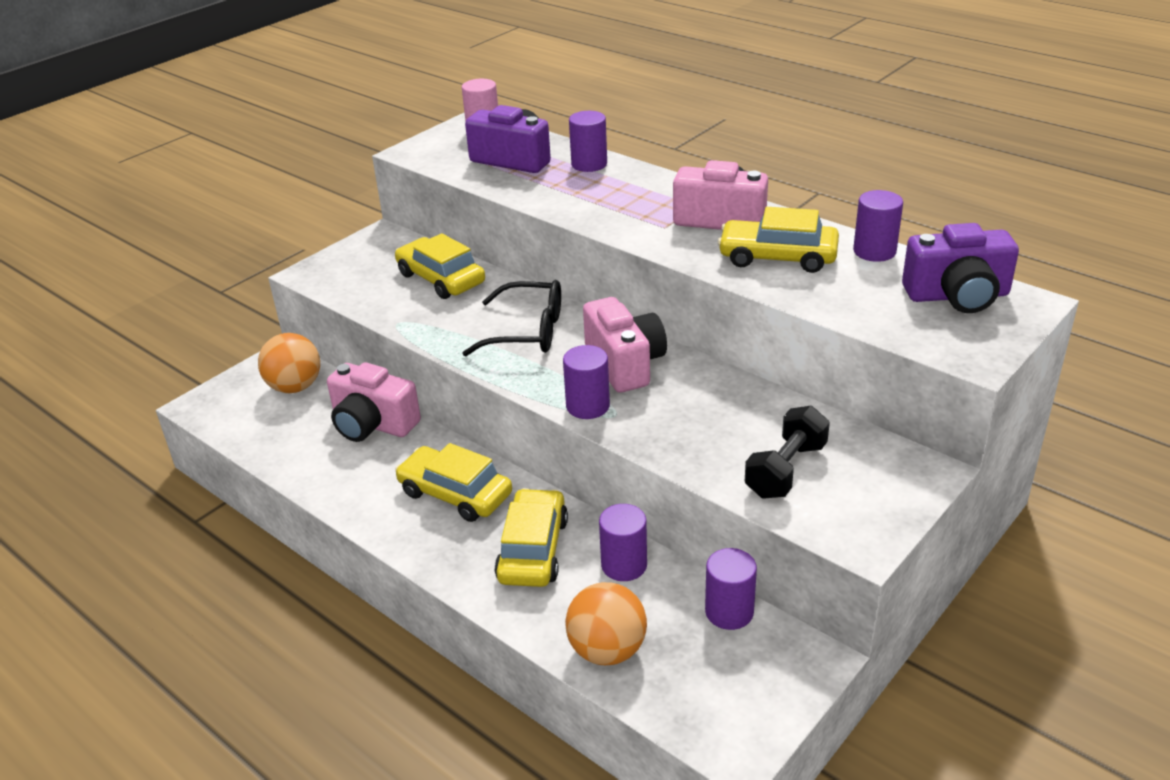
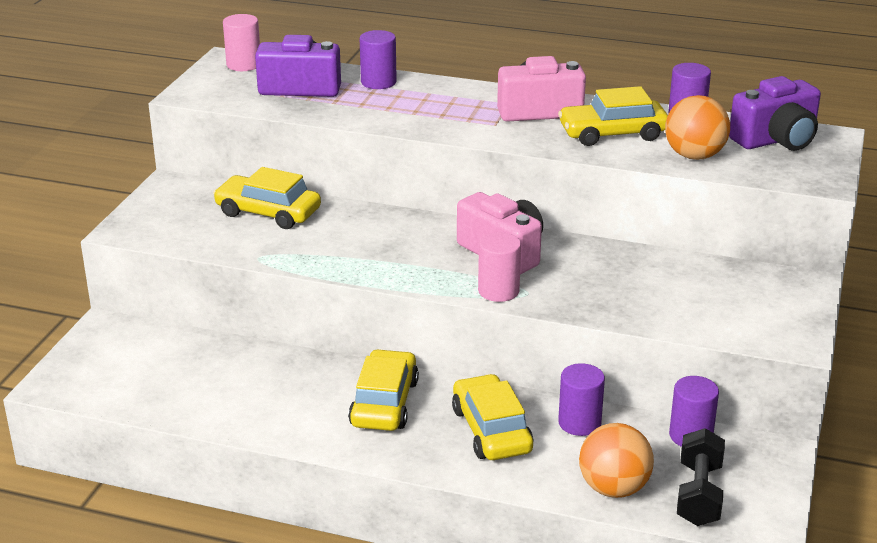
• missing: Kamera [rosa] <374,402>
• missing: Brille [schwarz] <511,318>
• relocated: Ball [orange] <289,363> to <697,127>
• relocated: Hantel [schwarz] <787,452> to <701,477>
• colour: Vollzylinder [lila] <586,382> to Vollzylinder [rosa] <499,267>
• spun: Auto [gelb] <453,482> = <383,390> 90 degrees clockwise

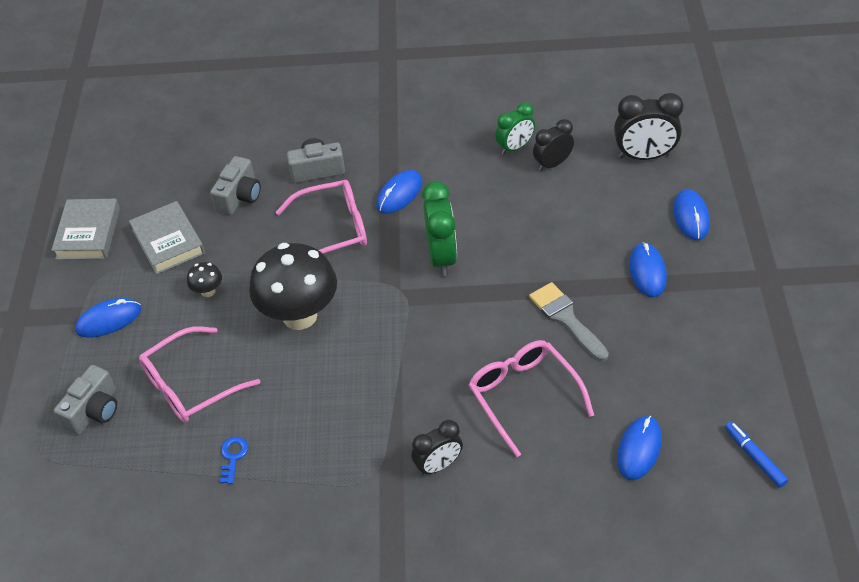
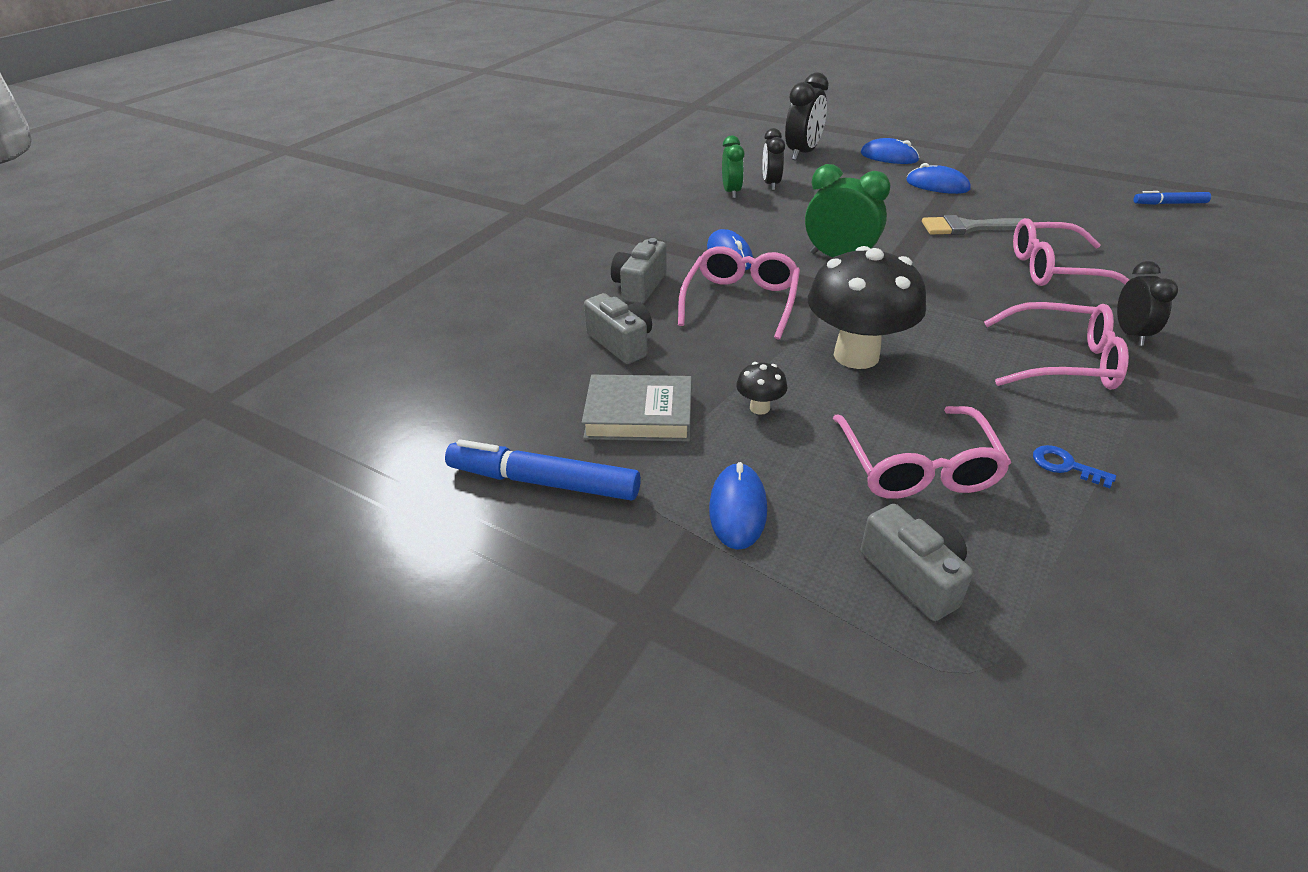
• missing: Computermaus [blau] <639,448>
• appeared: Brille [rosa] <1056,346>
• exchanged: Buch [grau] <85,229> to Filzstift [blau] <543,470>

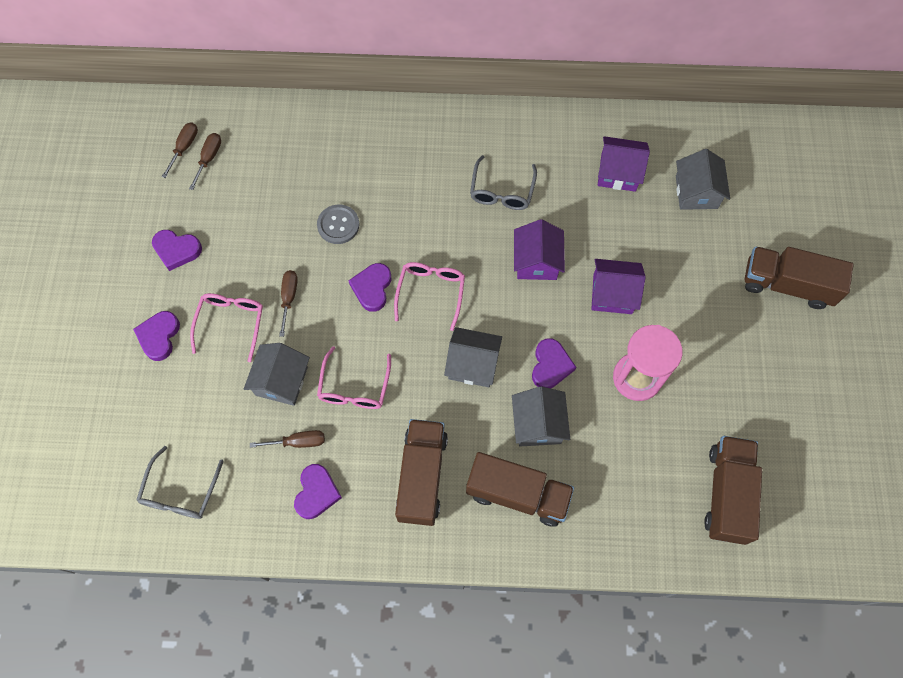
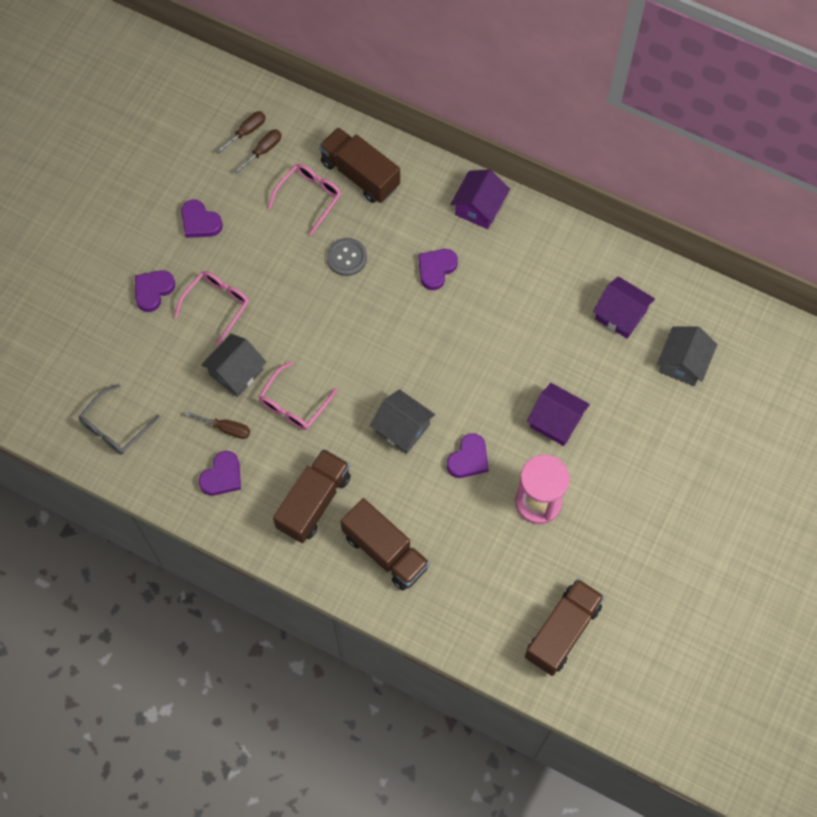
• missing: Schraubenzieher [braun] <288,303>
• missing: Brille [grau] <503,182>
• missing: Haus [grau] <541,416>
• relocated: Herz [lila] <369,287> to <438,269>
• relocated: Brille [rosa] <429,296> to <304,199>
• relocated: Haus [lila] <539,249> to <480,199>
• relocated: Lastwagen [braun] <799,278> to <359,165>

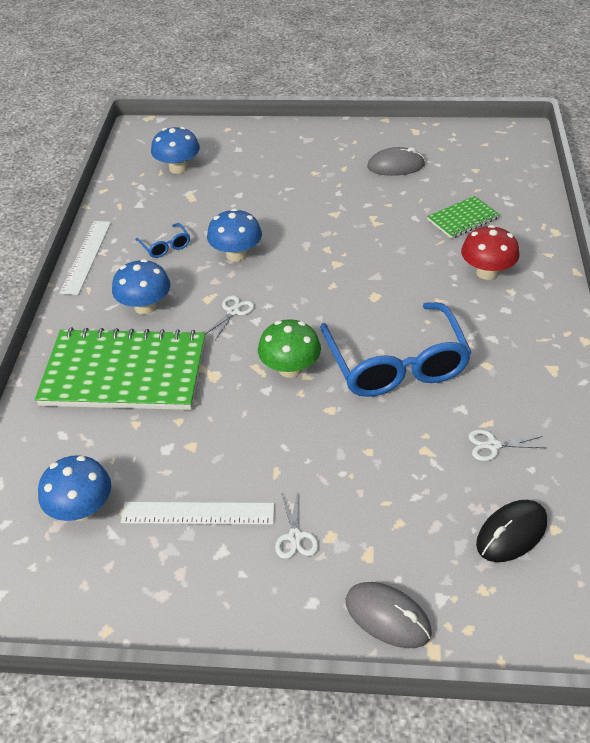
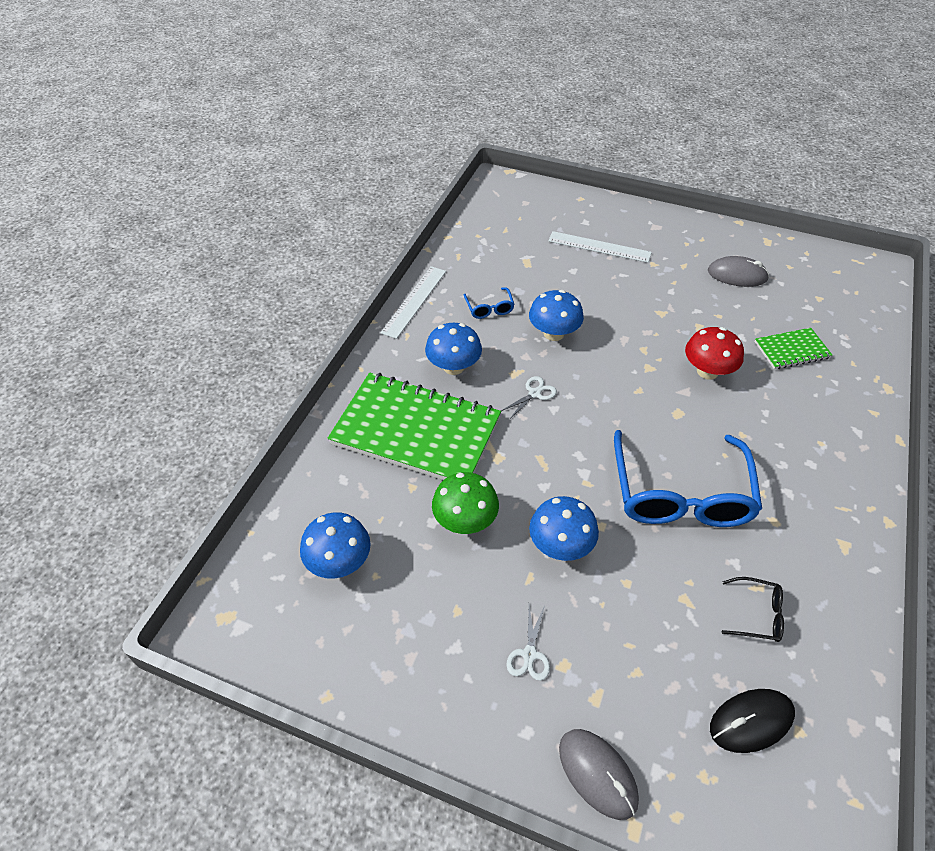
• relocated: Lineal [weiß] <198,513> to <600,247>
• relocated: Pilz [blau] <175,150> to <564,528>
• relocated: Pilz [grün] <289,348> to <465,503>
• relocated: Pilz [rot] <490,252> to <714,353>
• exchanged: Schere [weiß] <507,445> to Brille [schwarz] <753,609>

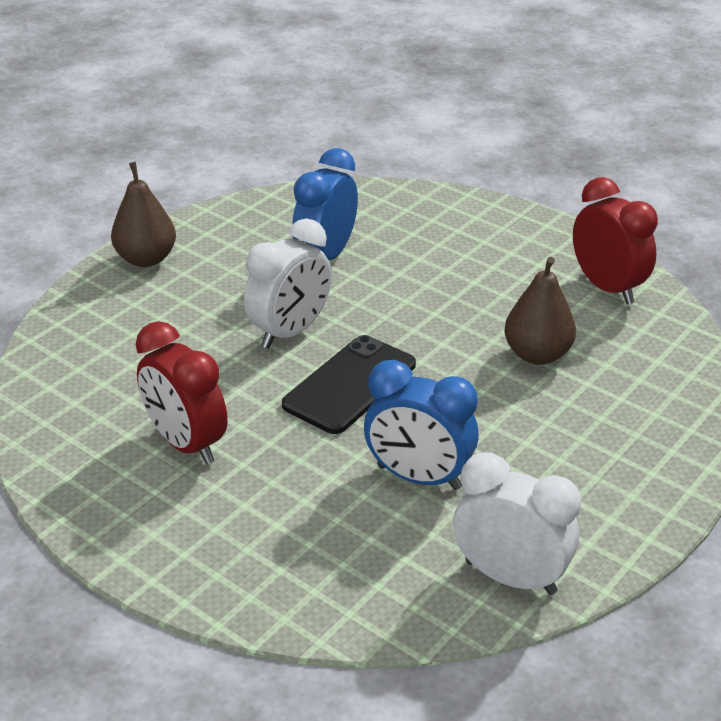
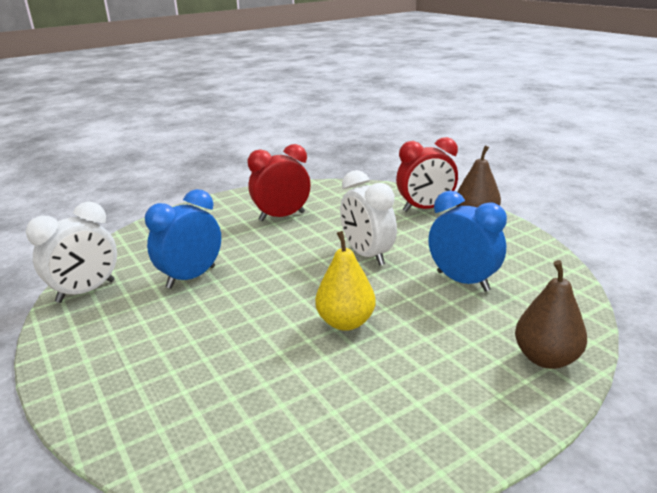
• missing: Handy [schwarz] <349,384>
• appeared: Birne [gelb] <345,281>
• relocated: Birne [braun] <540,311> to <551,314>
• relocated: Wecker [rot] <615,241> to <427,174>

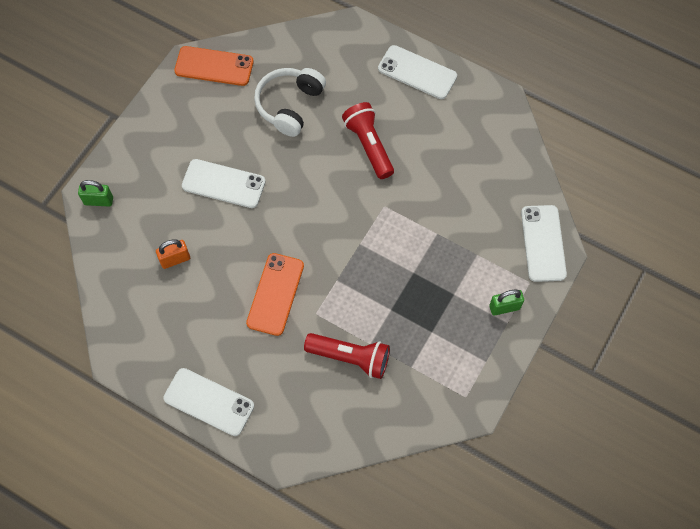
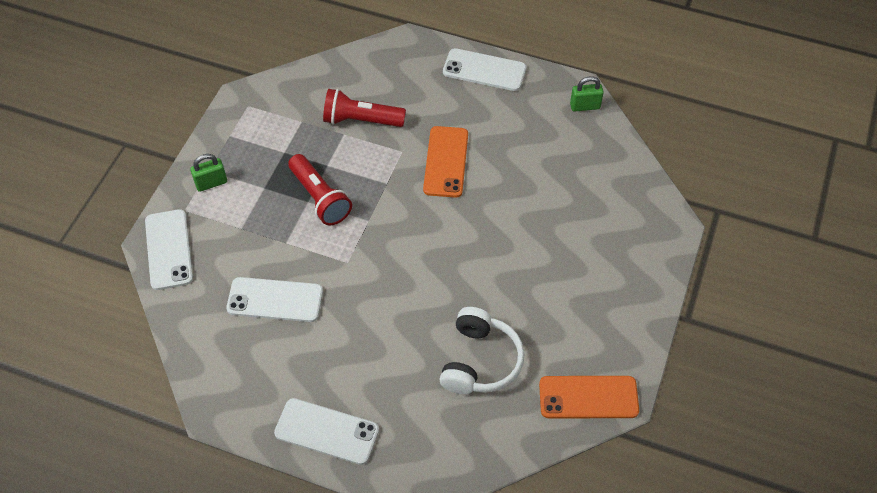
• missing: Vorhängeschloss [orange] <173,254>
• relocated: Vorhängeschloss [grün] <95,193> to <587,94>
• relocated: Handy [weiß] <224,183> to <274,299>
• relocated: Taschenlampe [rot] <368,140> to <320,190>

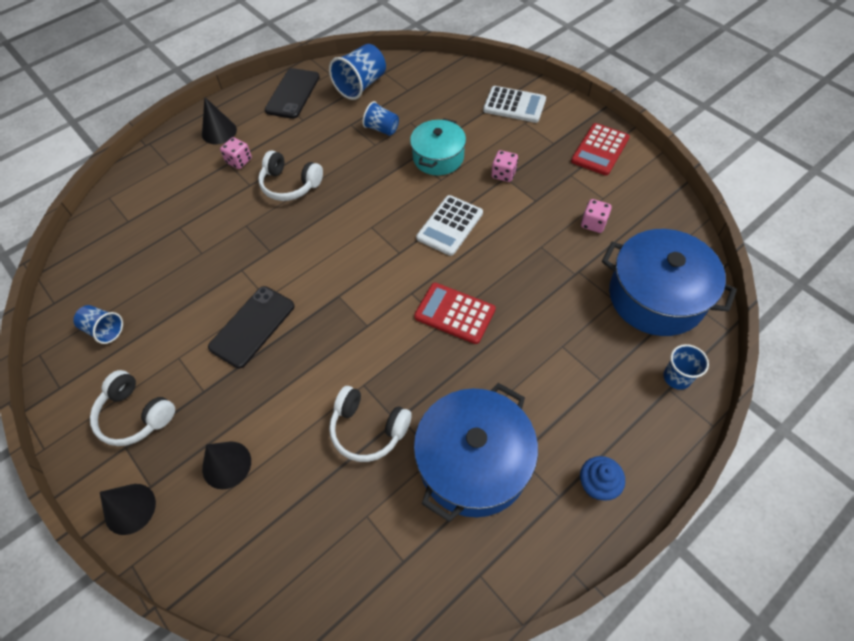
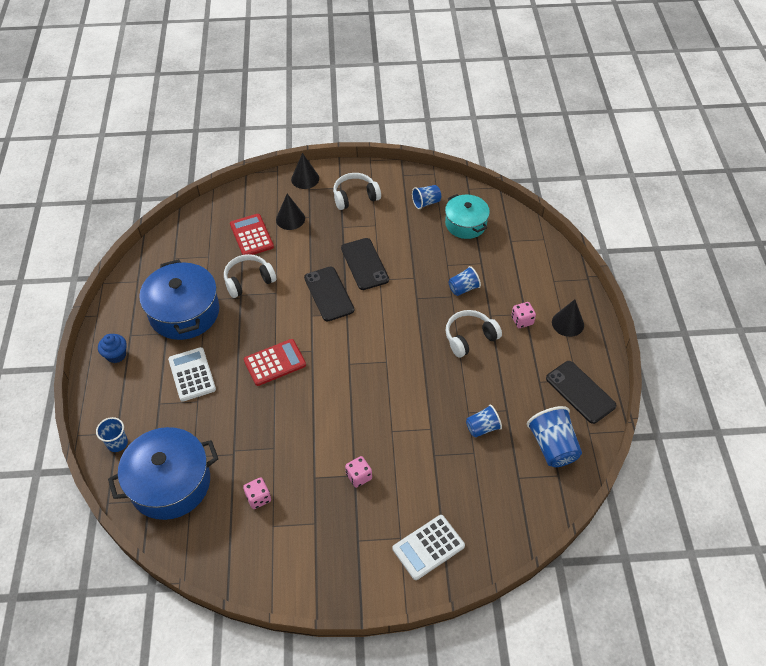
• appeared: Handy [schwarz] <329,293>
• appeared: Becher [blau] <465,281>
• relocated: Kochtopf [türkis] <438,146> to <467,216>
• relocated: Taschenrechner [weiß] <449,225> to <192,374>
• relocated: Taschenrechner [rot] <600,149> to <252,234>

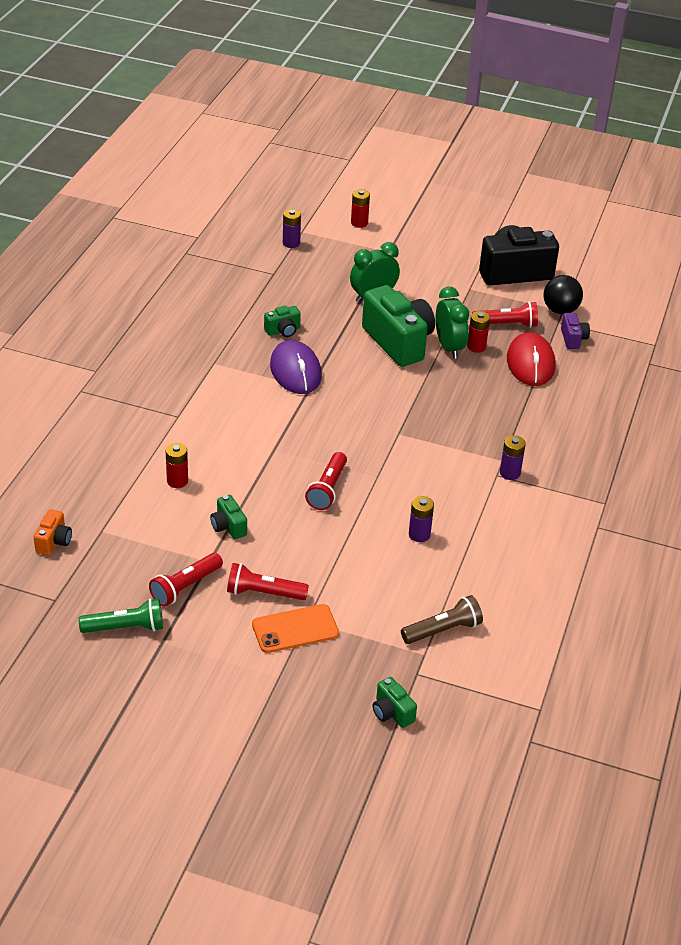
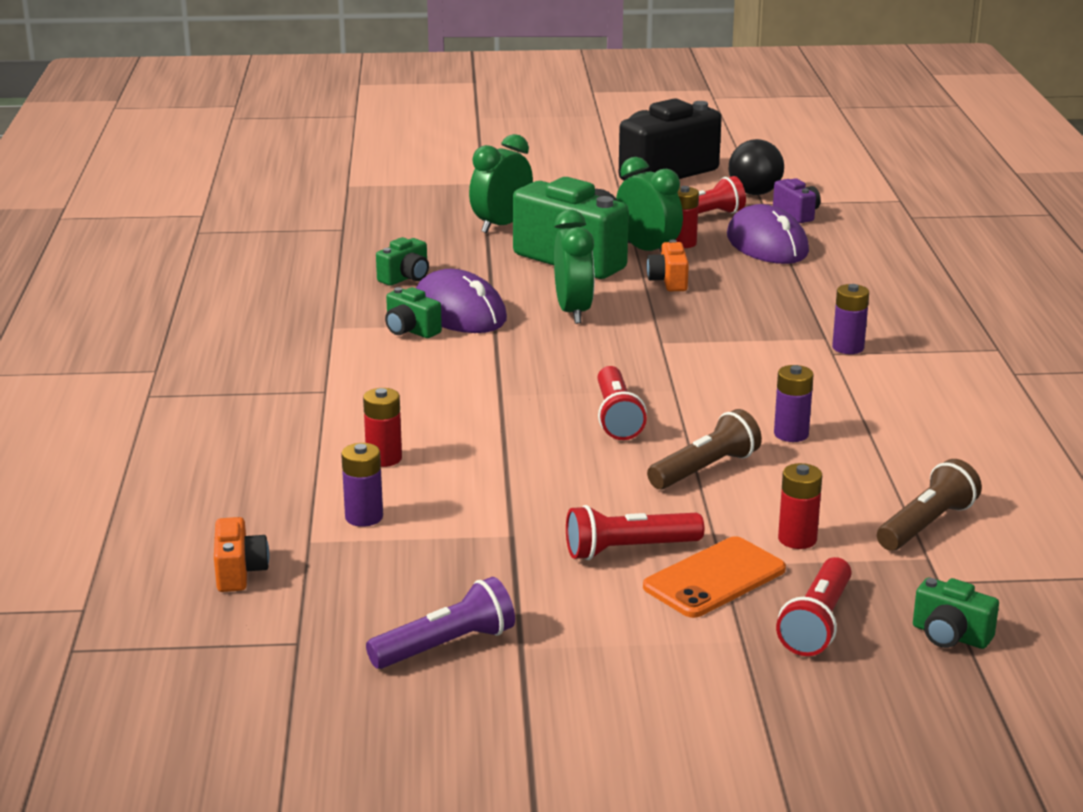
• appeared: Wecker [grün] <574,267>
• appeared: Kamera [orange] <668,265>
• appeared: Taschenlampe [braun] <704,449>
• relocated: Taschenlampe [rot] <186,580> to <813,606>
• relocated: Kamera [grün] <228,517> to <413,312>
• relocated: Batterie [lila] <292,228> to <362,485>
• relocated: Batterie [rot] <360,208> to <800,506>
• colour: Taschenlampe [grün] <121,615> to Taschenlampe [lila] <440,623>
• colour: Computermaus [rot] <531,359> to Computermaus [lila] <768,234>

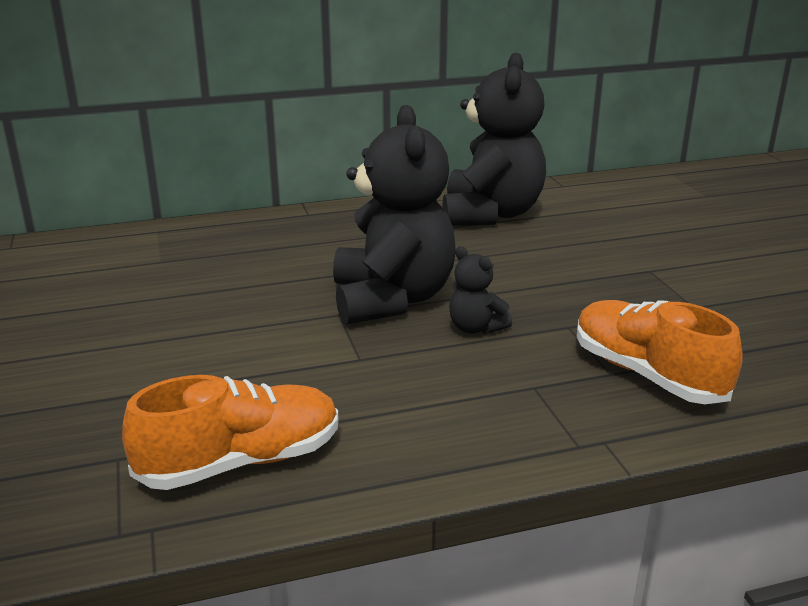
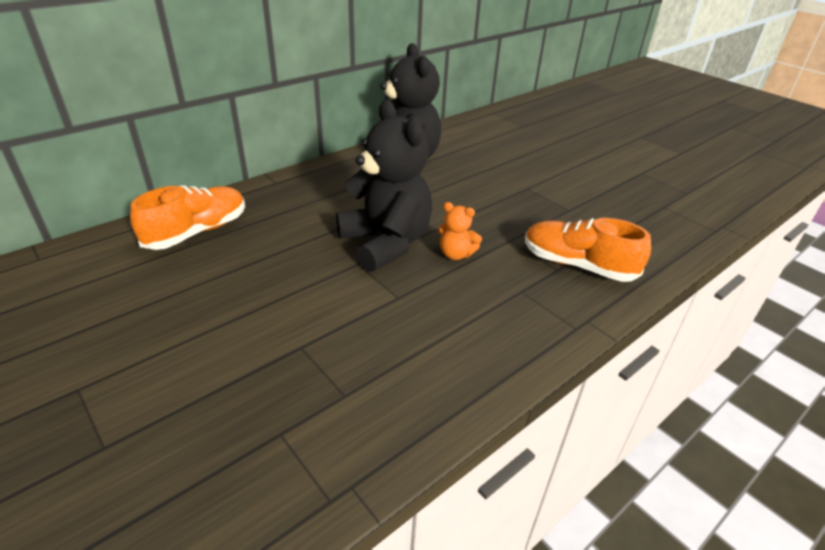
• relocated: Schuh [orange] <230,432> to <187,217>
• colour: Teddybär [schwarz] <480,290> to Teddybär [orange] <460,231>

